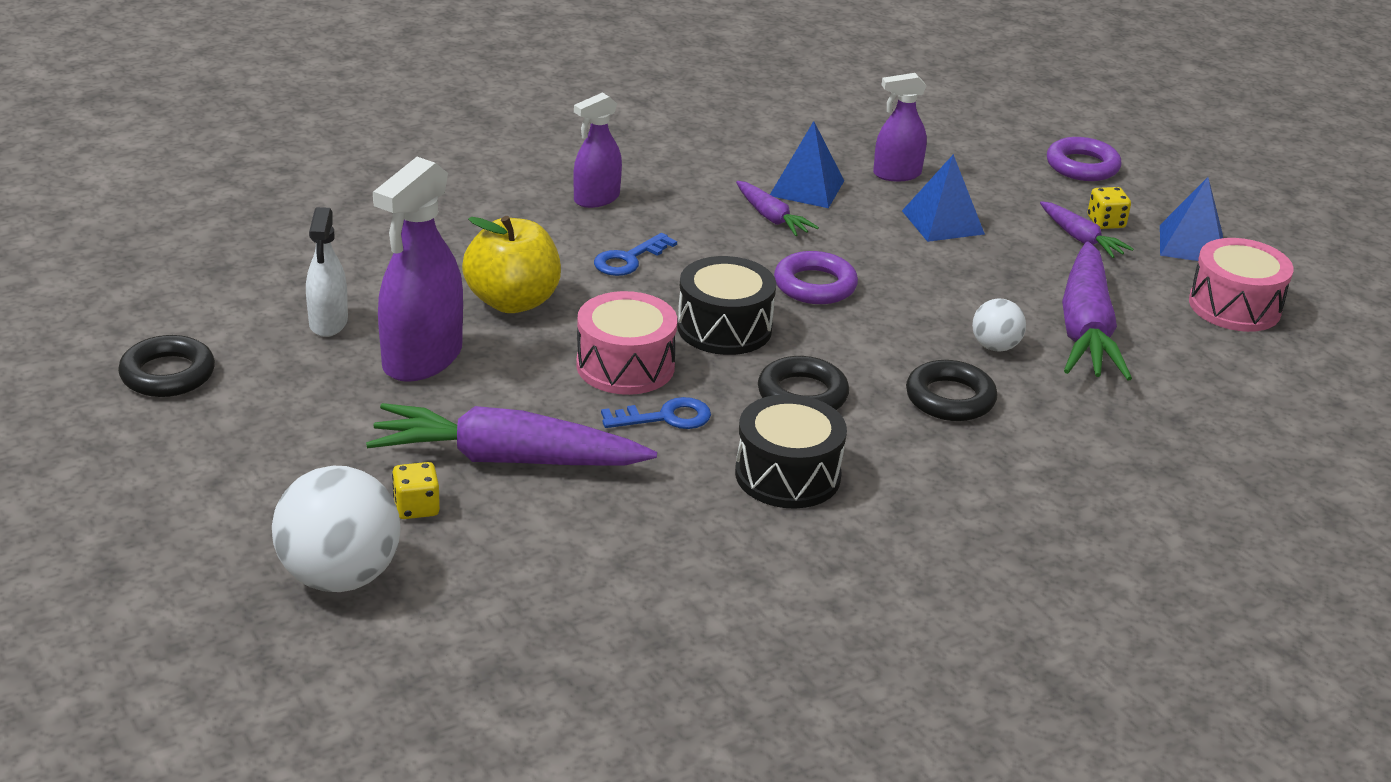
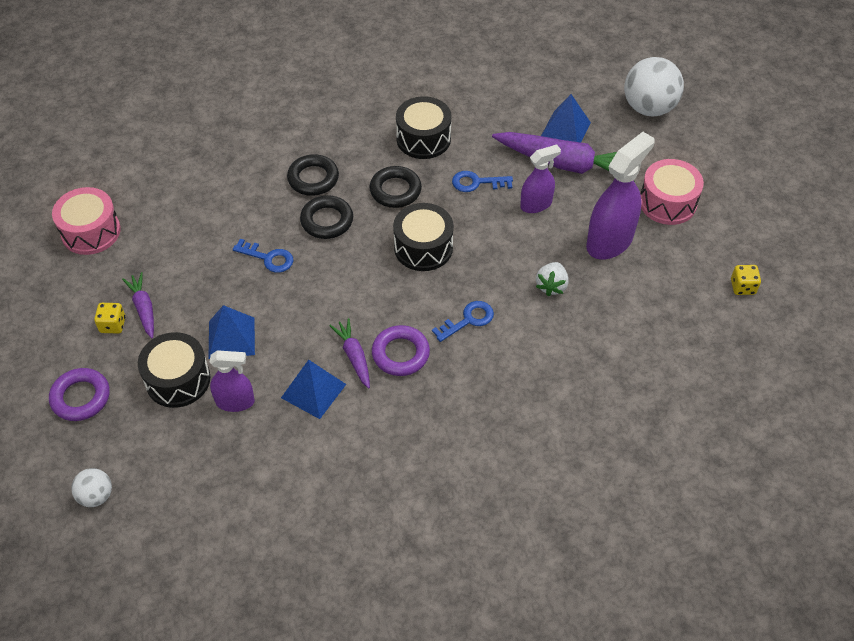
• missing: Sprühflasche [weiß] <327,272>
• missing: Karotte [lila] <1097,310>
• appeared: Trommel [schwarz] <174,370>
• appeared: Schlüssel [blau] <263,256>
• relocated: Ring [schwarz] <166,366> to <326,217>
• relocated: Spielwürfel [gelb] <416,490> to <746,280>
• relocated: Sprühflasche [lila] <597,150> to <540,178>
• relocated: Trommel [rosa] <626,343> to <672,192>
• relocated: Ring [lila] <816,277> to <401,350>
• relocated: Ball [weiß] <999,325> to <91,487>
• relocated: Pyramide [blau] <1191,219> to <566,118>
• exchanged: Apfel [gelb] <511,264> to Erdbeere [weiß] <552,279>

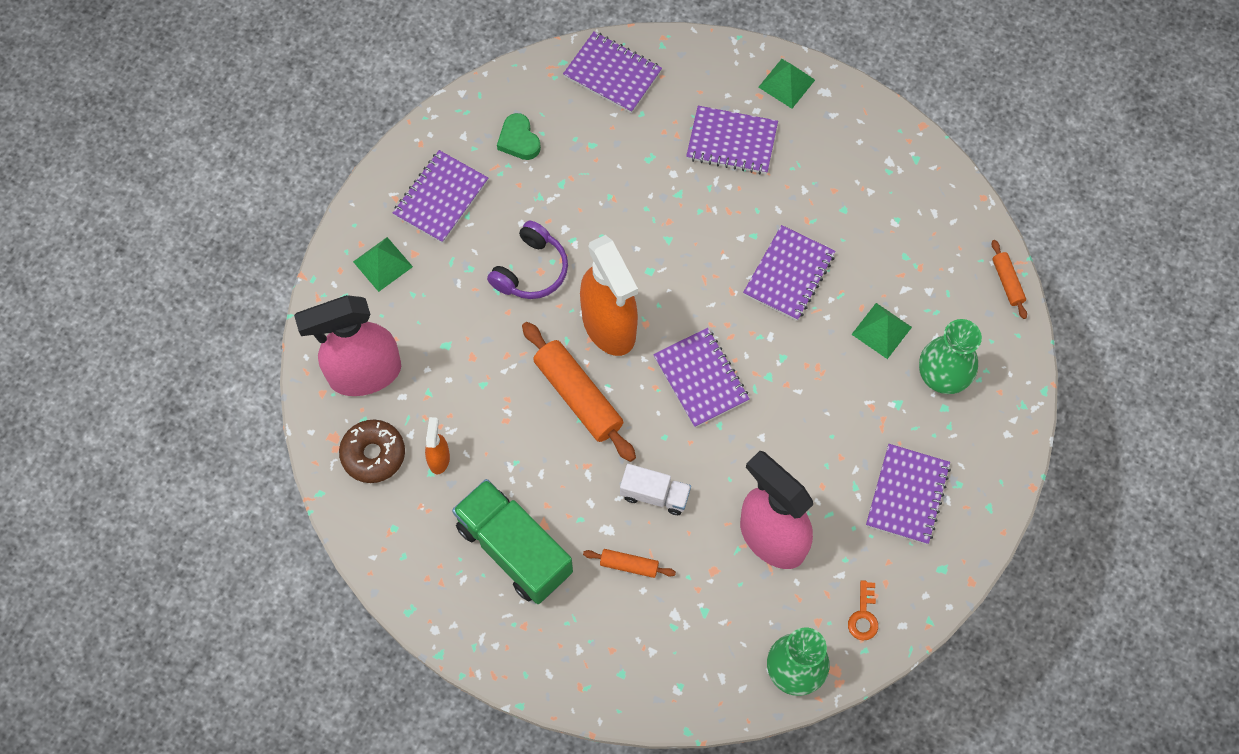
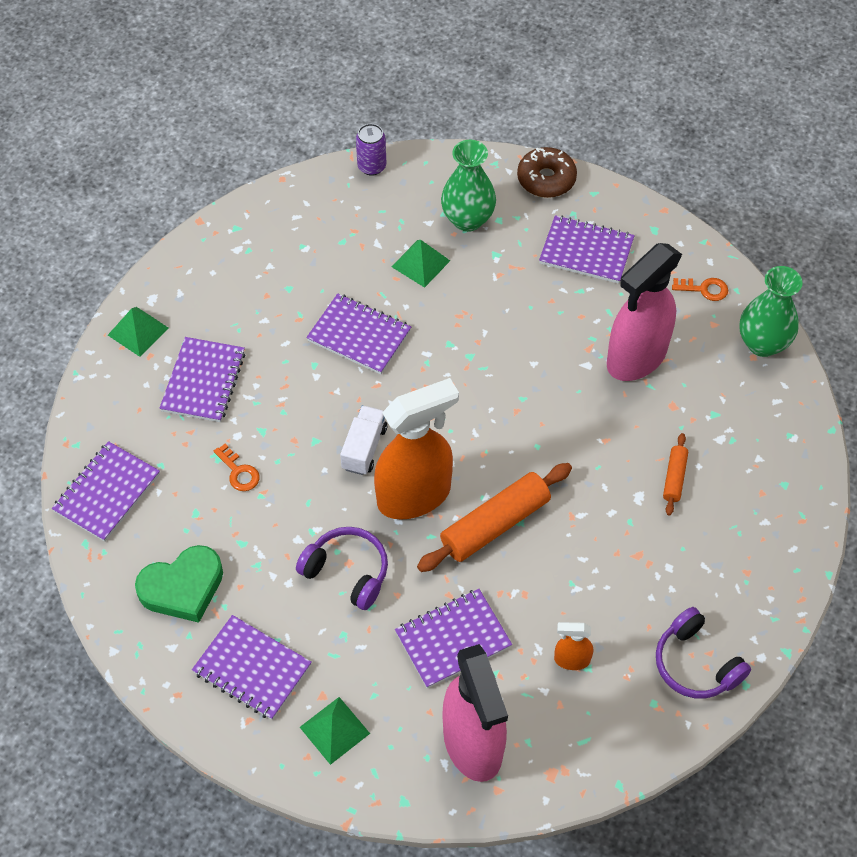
• missing: Lastwagen [grün] <512,541>
• appeared: Schlüssel [orange] <237,467>
• appeared: Kopfhörer [lila] <703,653>
• relocated: Donut [braun] <372,451> to <547,172>
• relocated: Lastwagen [weiß] <655,489> to <363,440>
• relocated: Notizbuch [lila] <701,378> to <453,638>
• exchanged: Nudelholz [orange] <1009,279> to Dose [lila] <371,150>
• size: Herz [grün] <519,136> = <179,584> x1.54

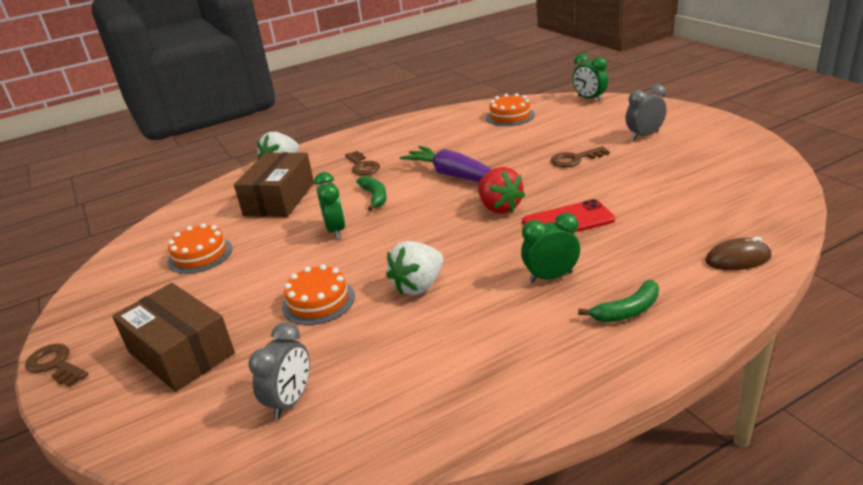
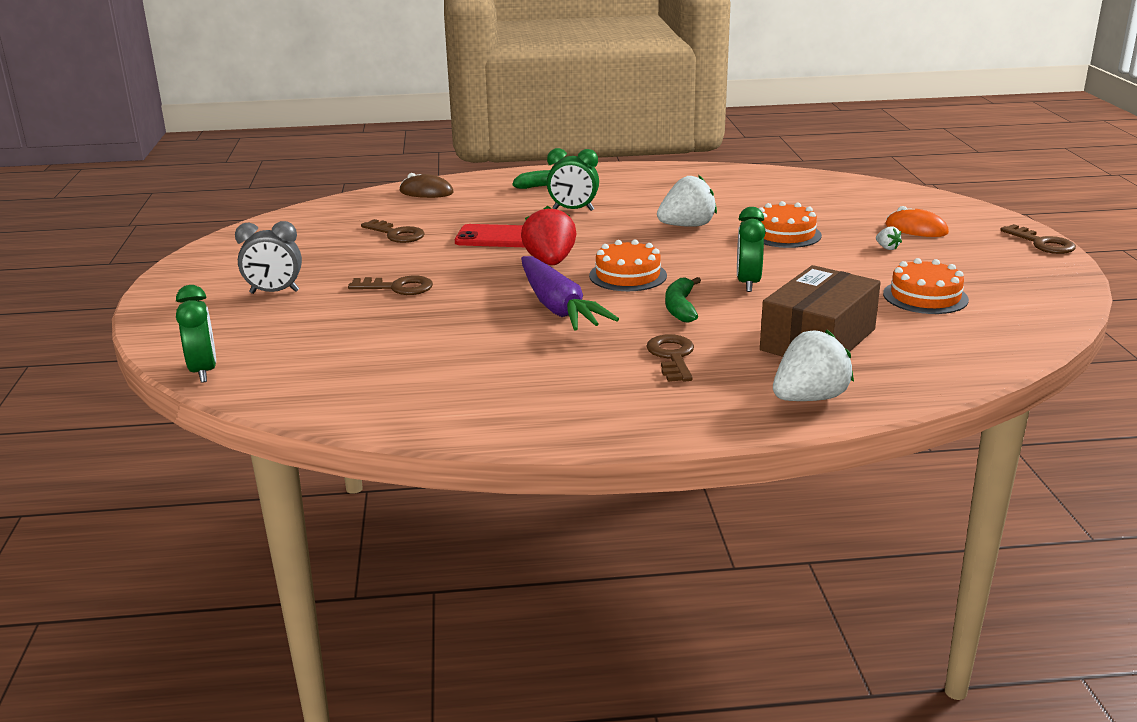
• missing: Wecker [grau] <279,370>
• appeared: Schlüssel [braun] <393,231>
• appeared: Erdbeere [weiß] <889,238>
• relocated: Kuchen [orange] <510,109> to <628,265>
• exchanged: Schachtel [braun] <173,337> to Computermaus [orange] <917,221>

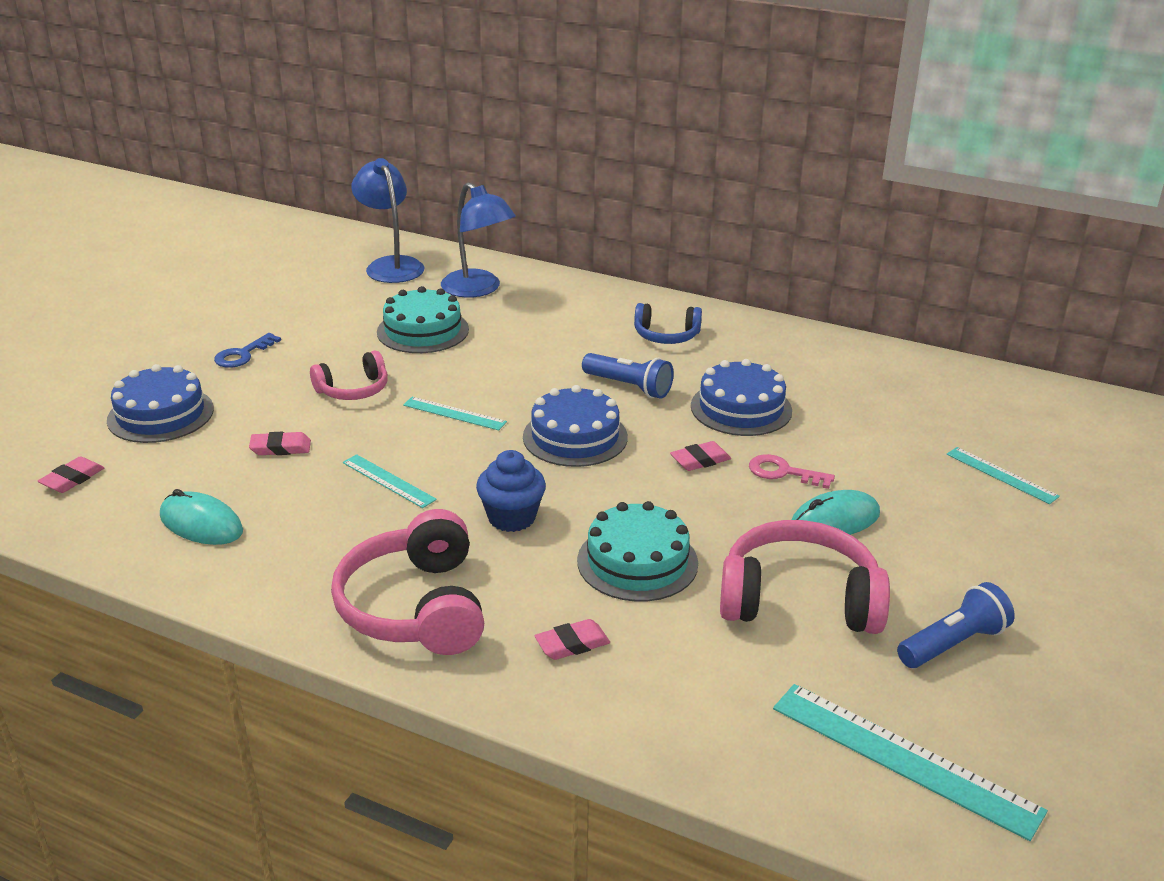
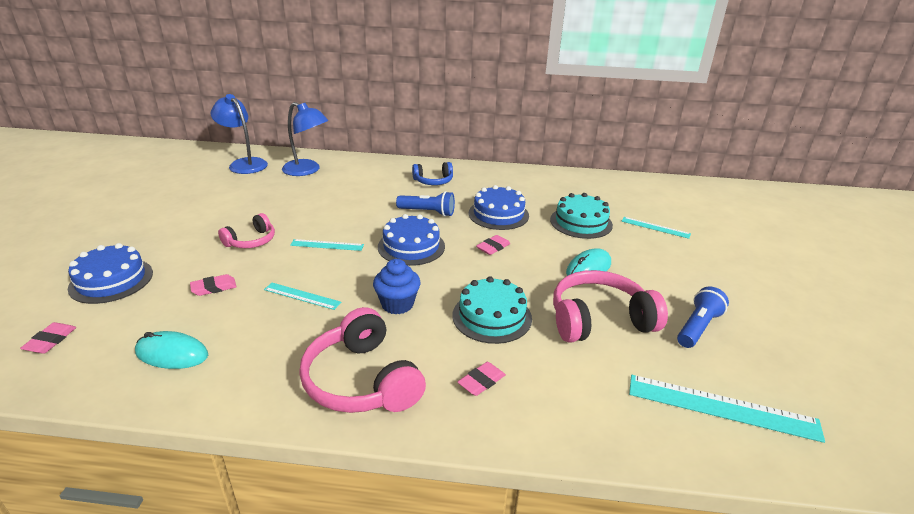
• missing: Schlüssel [blau] <247,350>
• missing: Schlüssel [rosa] <792,471>
• relocated: Kuchen [türkis] <423,319> to <581,216>

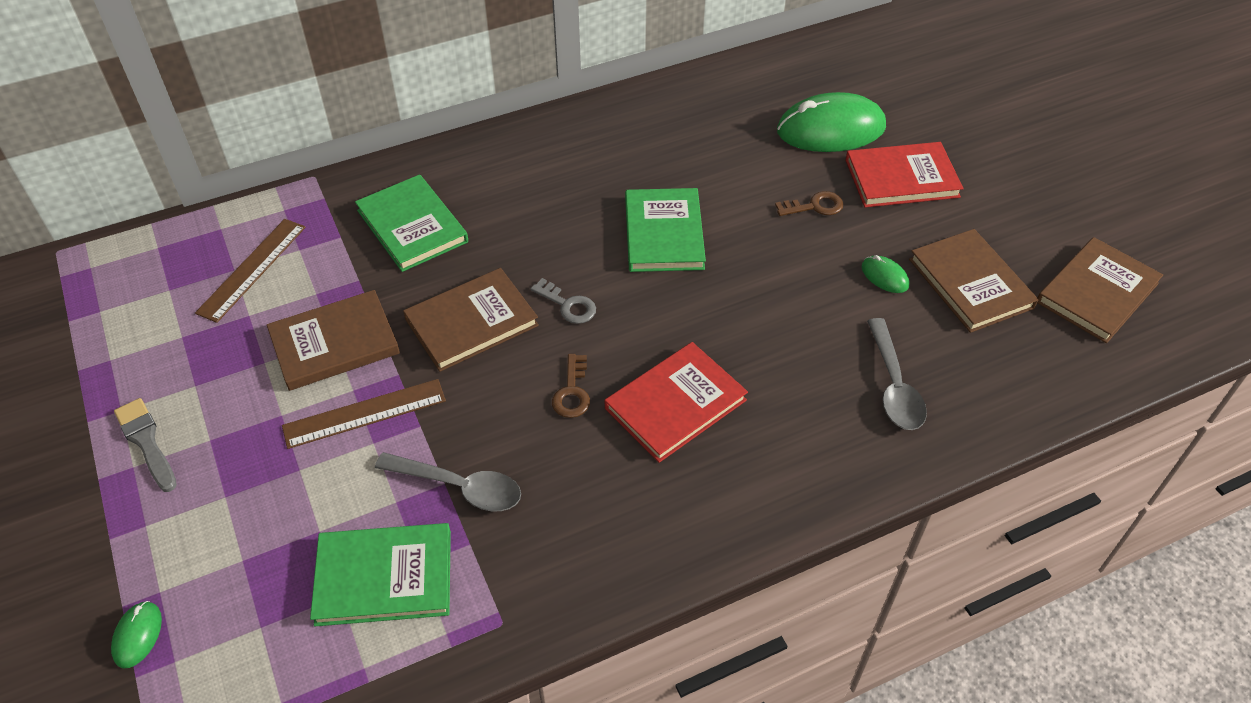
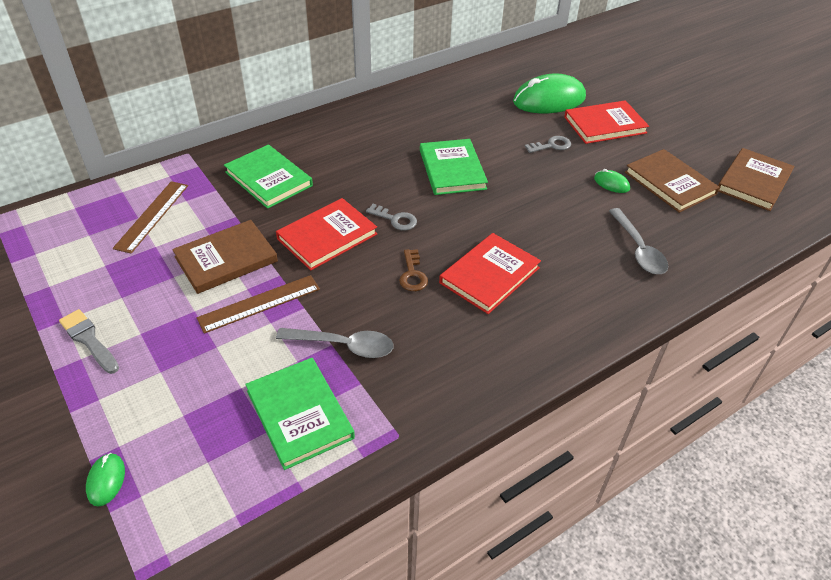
• colour: Buch [braun] <471,320> to Buch [rot] <326,234>
• colour: Schlüssel [braun] <809,203> to Schlüssel [grau] <548,144>
• spun: Buch [grün] <380,574> = <300,414> 75 degrees clockwise

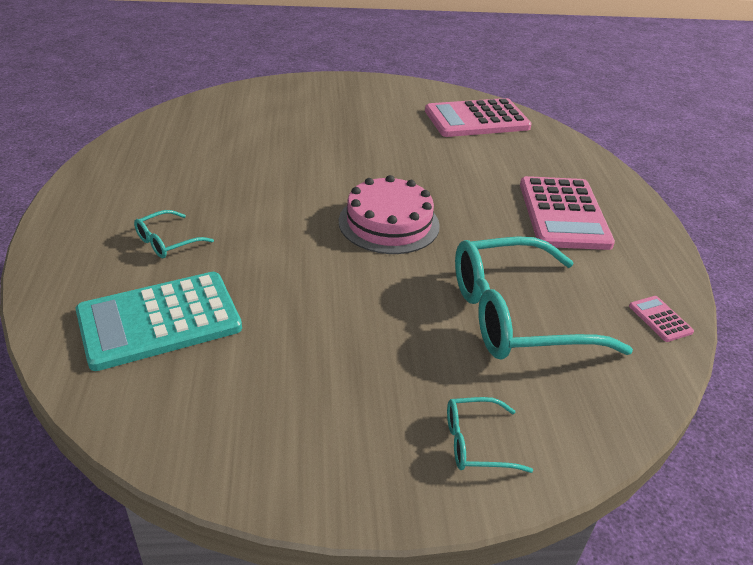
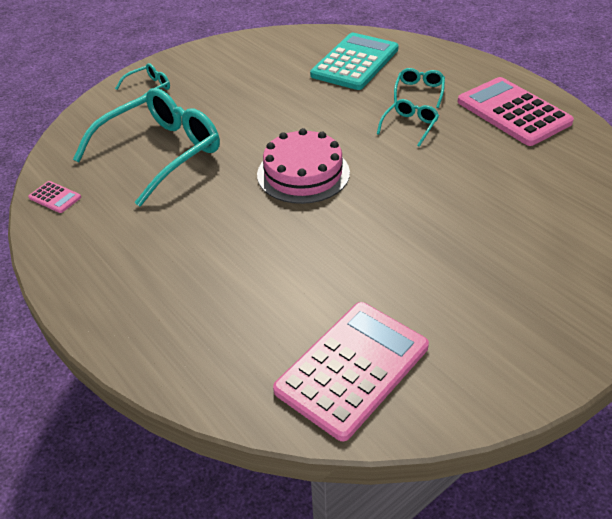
• appeared: Brille [türkis] <408,123>
• relocated: Taschenrechner [rosa] <567,213> to <516,111>

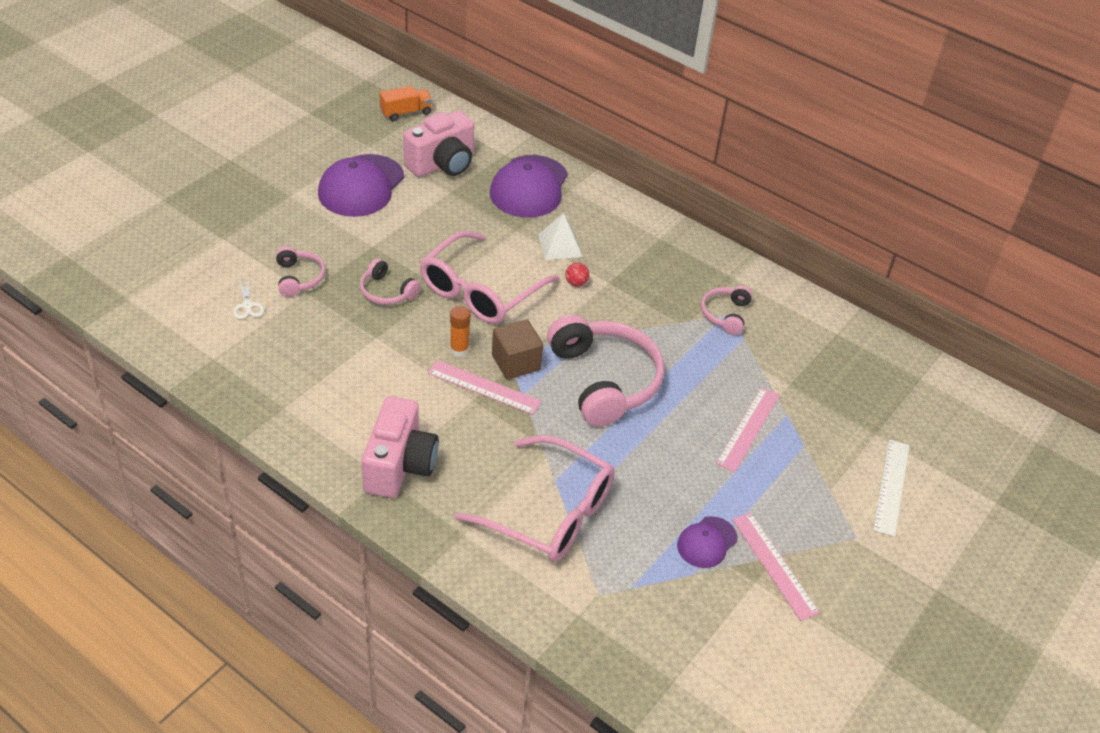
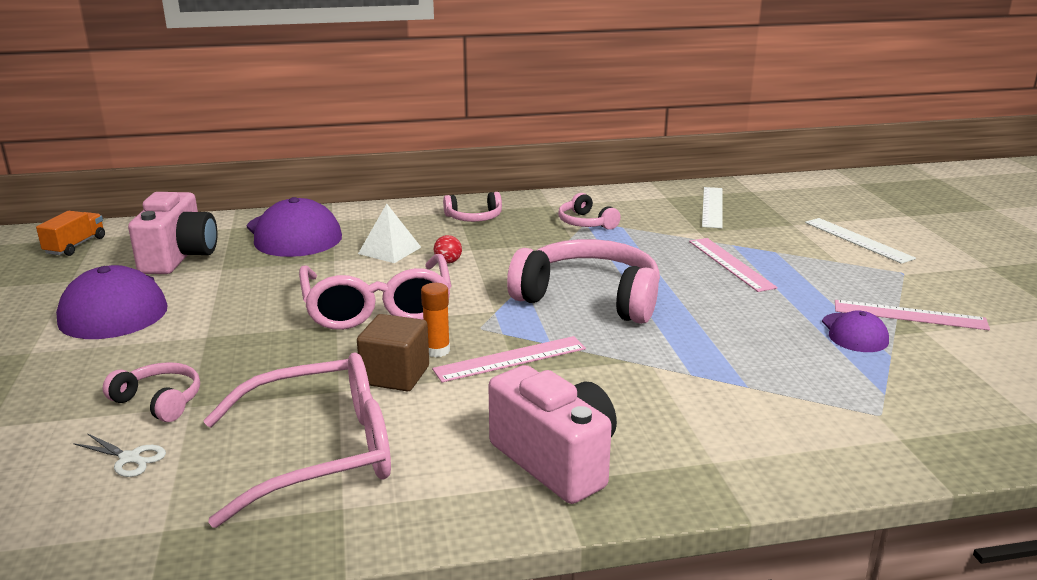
• appeared: Lineal [weiß] <712,207>
• relocated: Kopfhörer [rosa] <390,281> to <472,207>
• relocated: Brille [rosa] <535,498> to <297,440>
• relocated: Kubus [braun] <517,349> to <393,352>

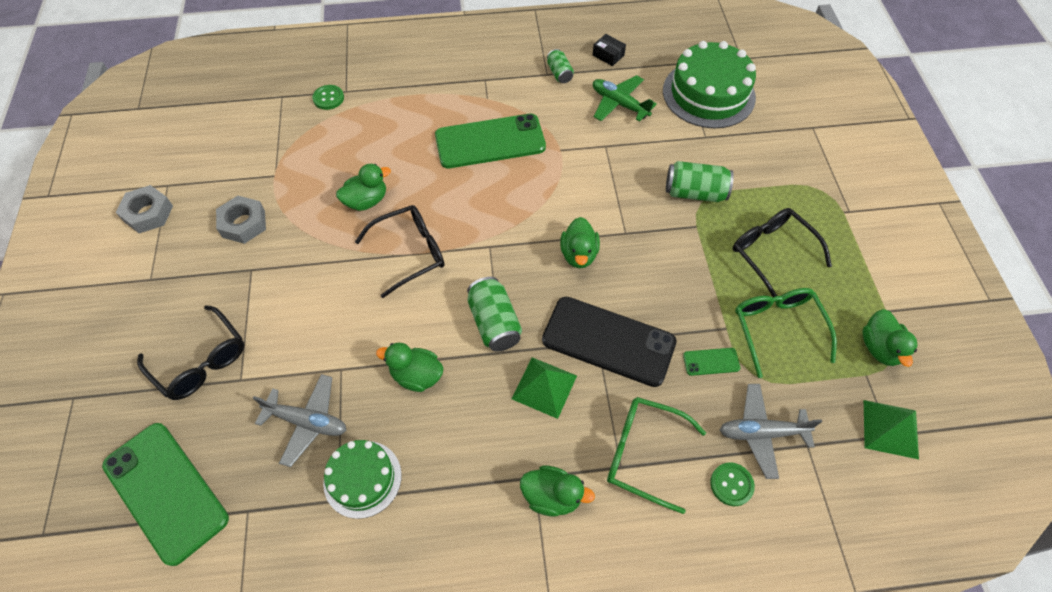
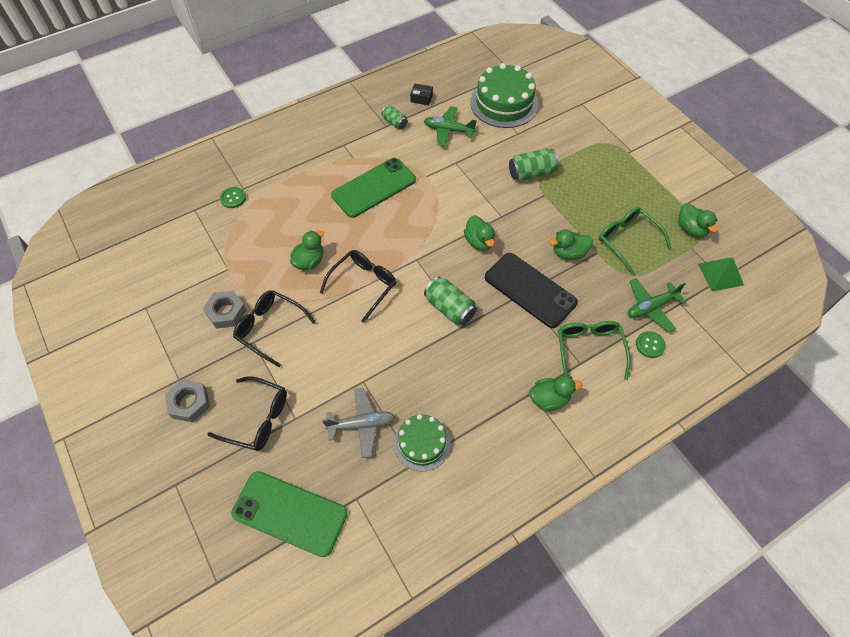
• missing: Pyramide [grün] <544,388>
• missing: Handy [grün] <711,362>
• relocated: Sechskantmutter [grau] <144,209> to <187,401>
• relocated: Ente [grün] <410,367> to <571,244>
• relocated: Brille [schwarz] <782,252> to <274,328>
• colour: Flugzeug [grau] <771,431> to Flugzeug [grün] <657,305>
• spun: Handy [schwarz] <609,342> = <531,290> 45 degrees clockwise
• spun: Brille [grün] <656,455> = <594,350> 90 degrees clockwise

